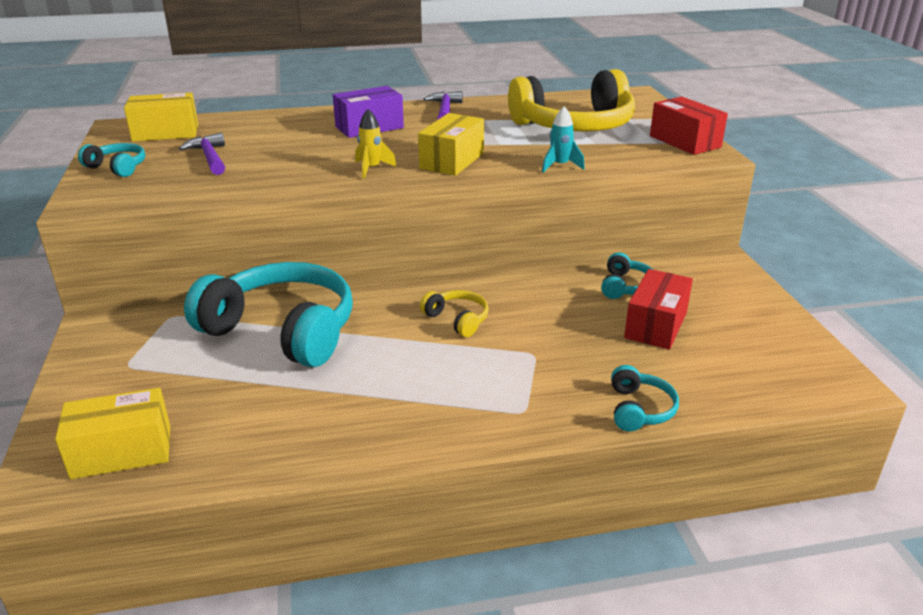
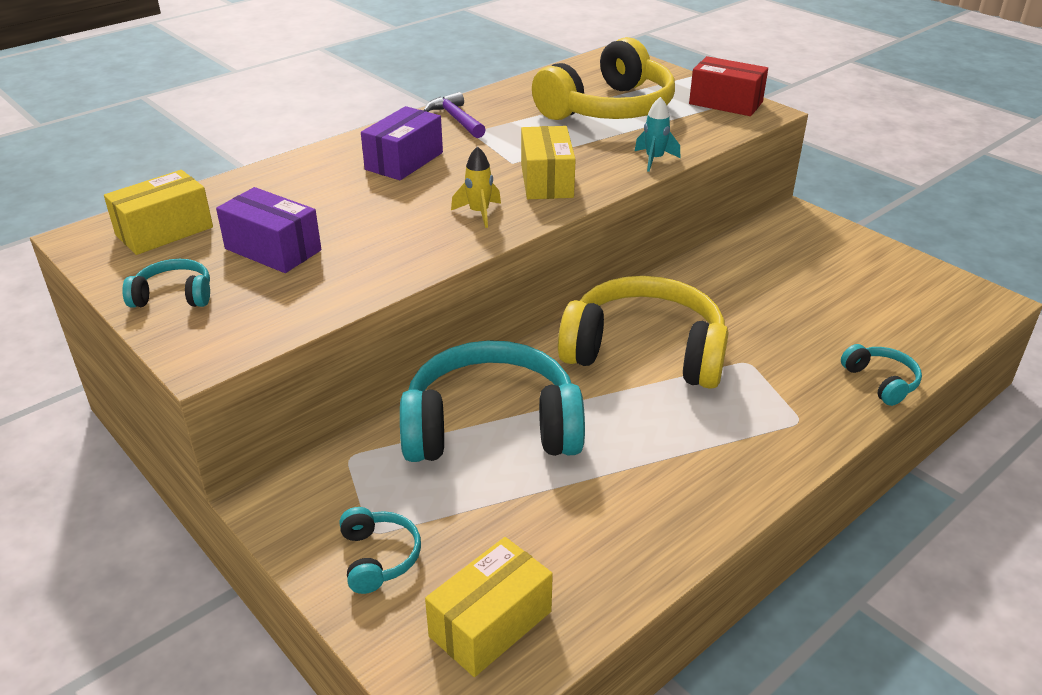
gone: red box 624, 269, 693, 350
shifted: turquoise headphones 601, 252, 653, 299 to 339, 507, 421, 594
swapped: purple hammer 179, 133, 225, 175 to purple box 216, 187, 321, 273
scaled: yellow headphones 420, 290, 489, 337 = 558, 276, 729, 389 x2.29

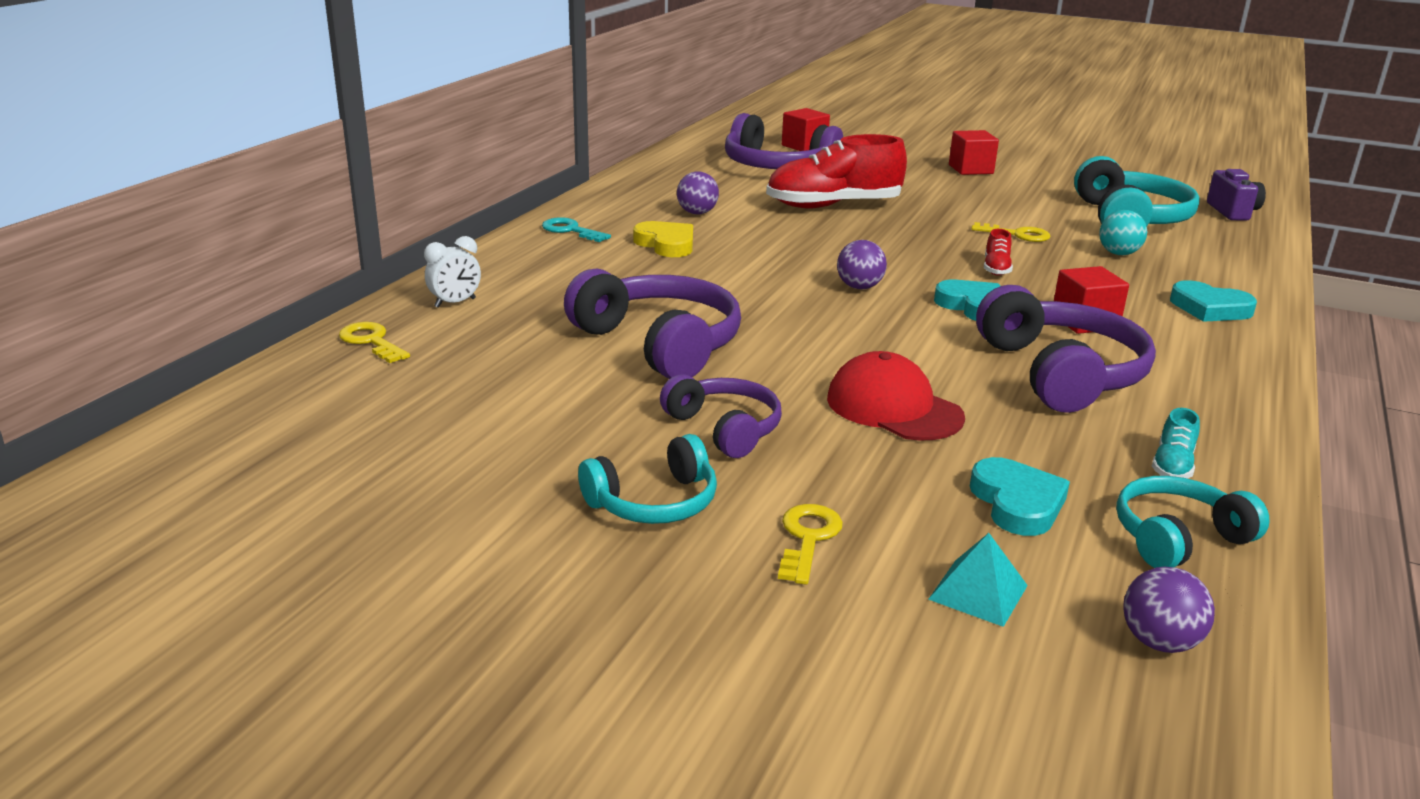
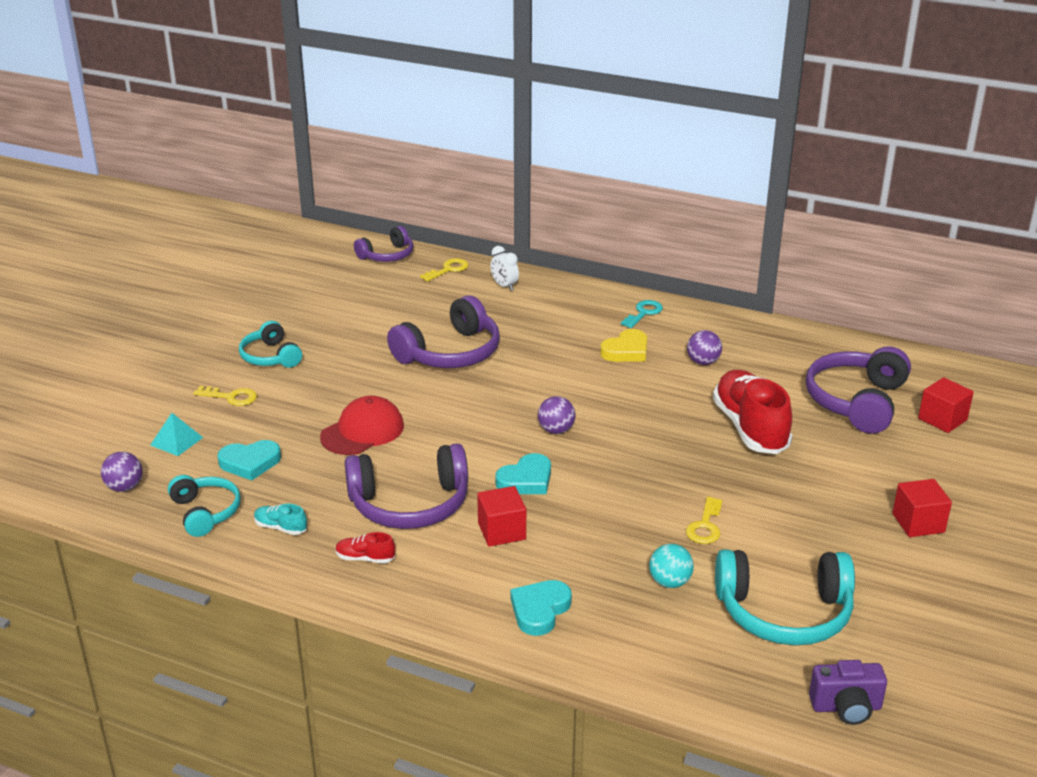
shifted: red shoe 984, 229, 1013, 276 to 336, 532, 395, 563; purple headphones 660, 374, 782, 458 to 354, 226, 413, 262

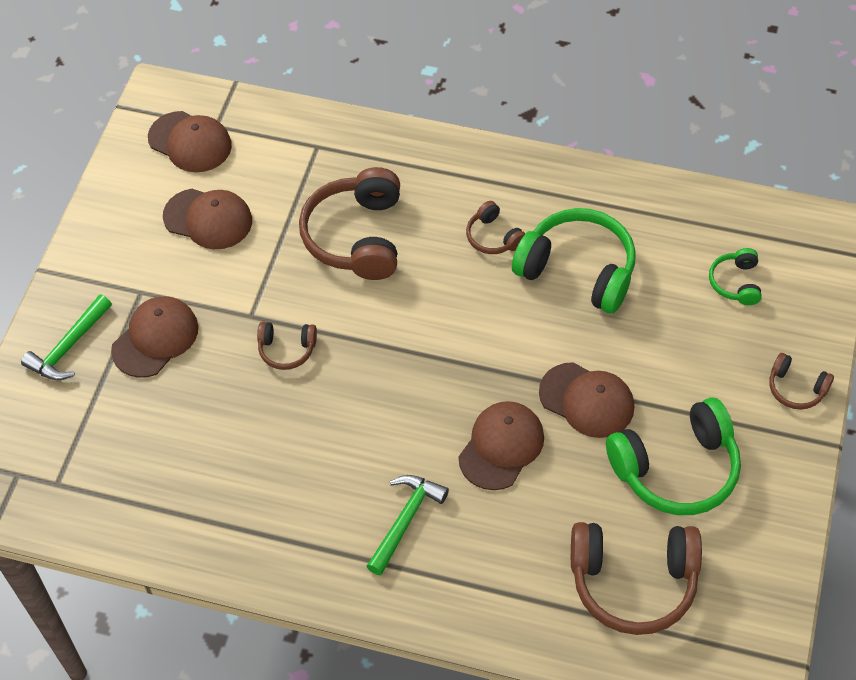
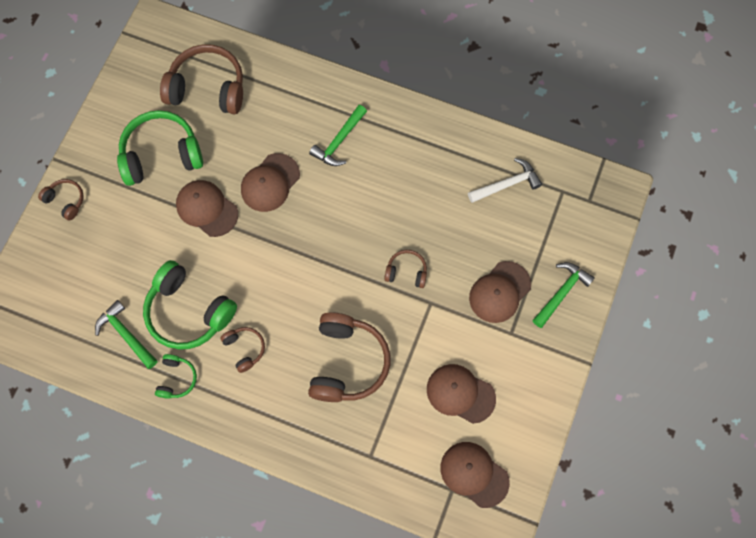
new: green hammer 95, 300, 158, 369; white hammer 468, 158, 542, 203
shifted: green headphones 709, 248, 762, 305 to 155, 354, 197, 399

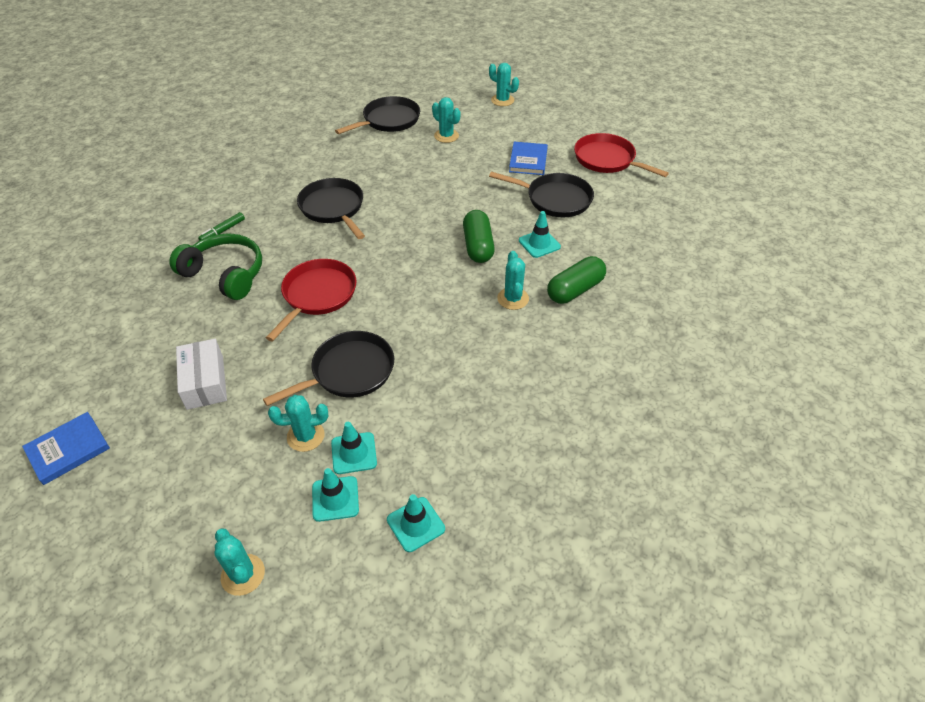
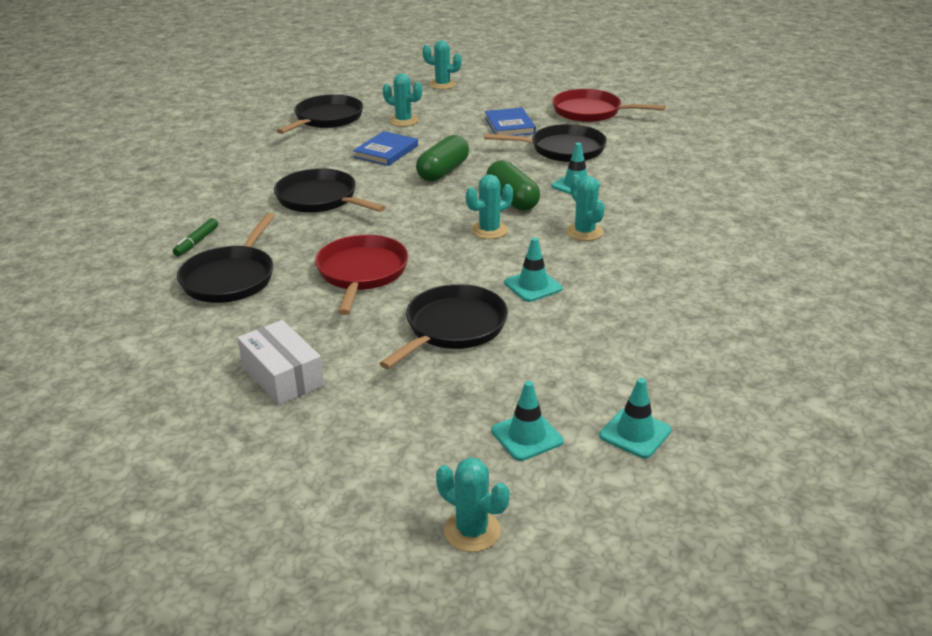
shifted: blue book 22, 412, 110, 485 to 353, 131, 418, 166; green capsule 547, 256, 606, 304 to 416, 135, 469, 182; turquoise cactus 268, 395, 328, 452 to 466, 174, 513, 239; turquoise traffic cone 331, 422, 377, 474 to 504, 237, 563, 302
swapped: green headphones 169, 233, 262, 300 to black pan 177, 213, 275, 303

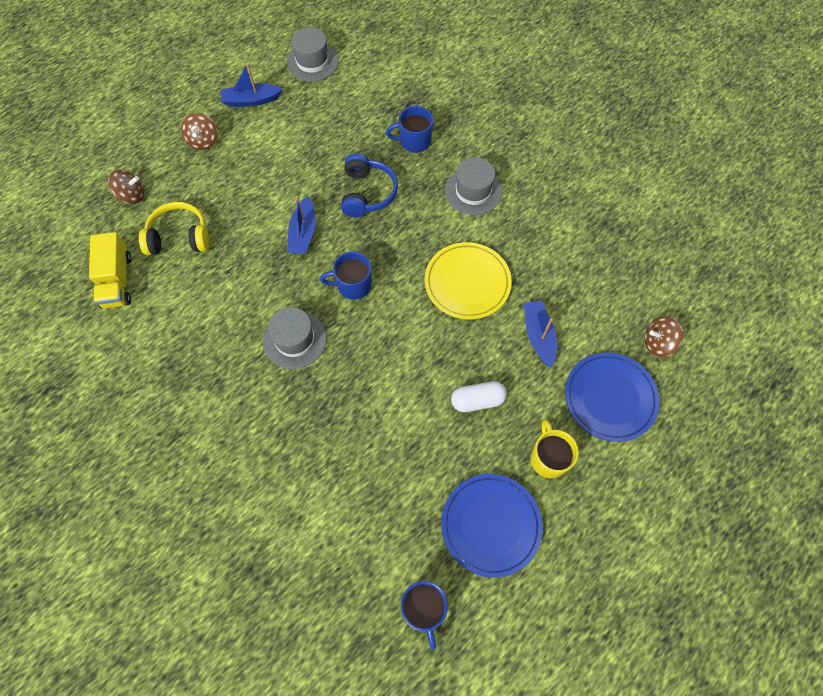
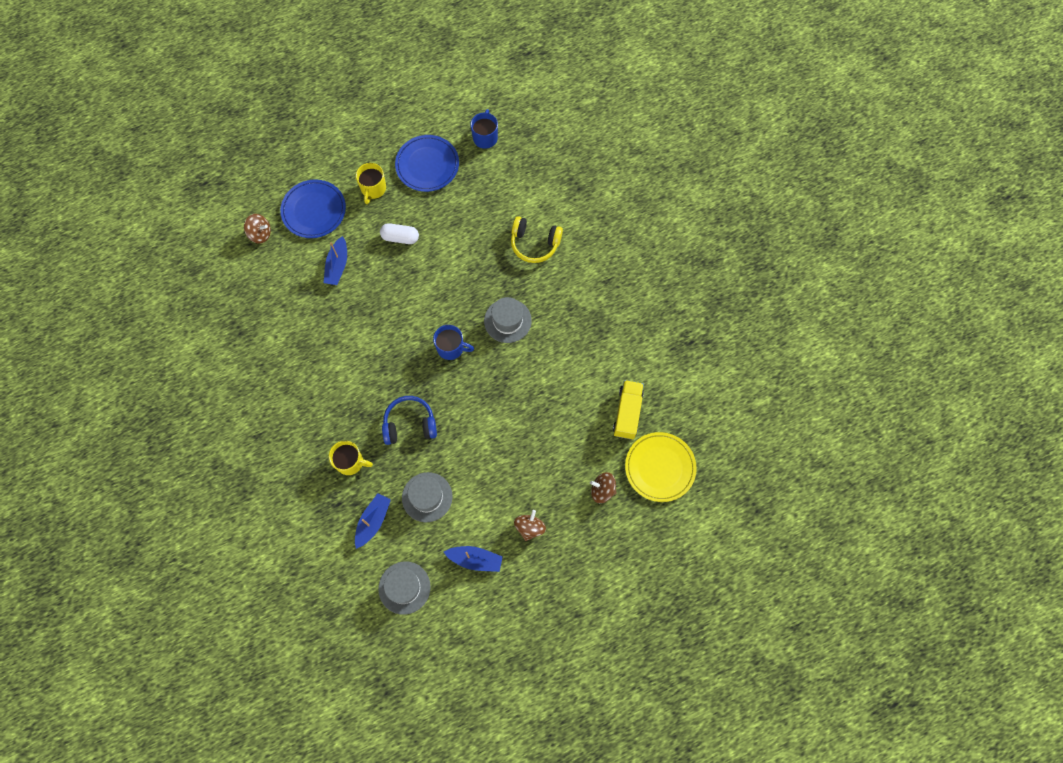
shifted: blue boat 288, 196, 316, 254 to 355, 493, 391, 549; grey hat 445, 157, 502, 215 to 402, 472, 452, 522; yellow headphones 139, 202, 209, 256 to 511, 216, 563, 263; yellow plate 425, 242, 512, 320 to 625, 432, 697, 502
repainted: blue mug 386, 106, 433, 153 to yellow mug 329, 441, 373, 475
rotated: blue headphones 341, 154, 398, 217 = 382, 396, 437, 445 60 degrees clockwise

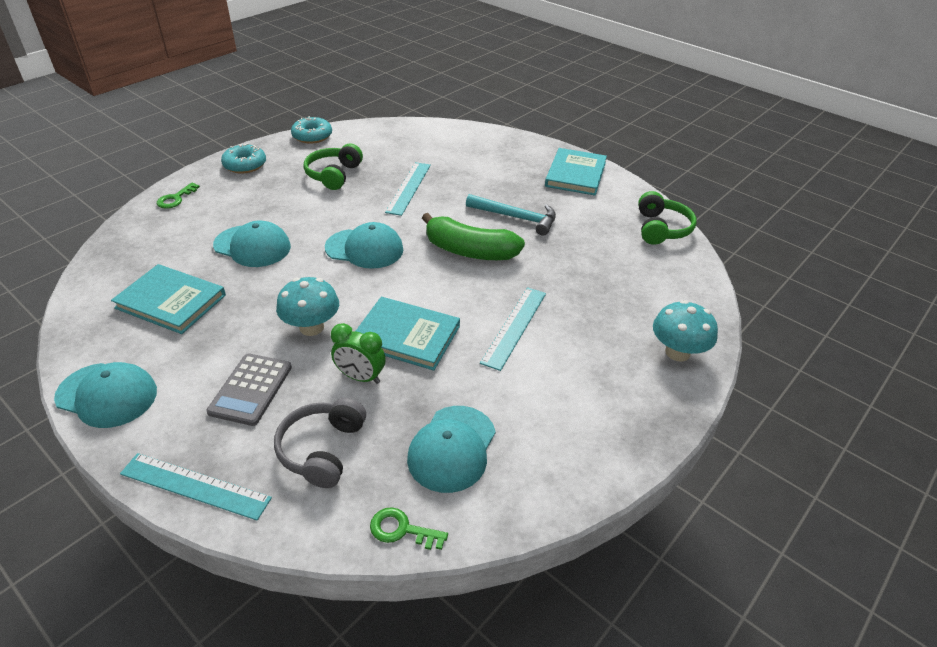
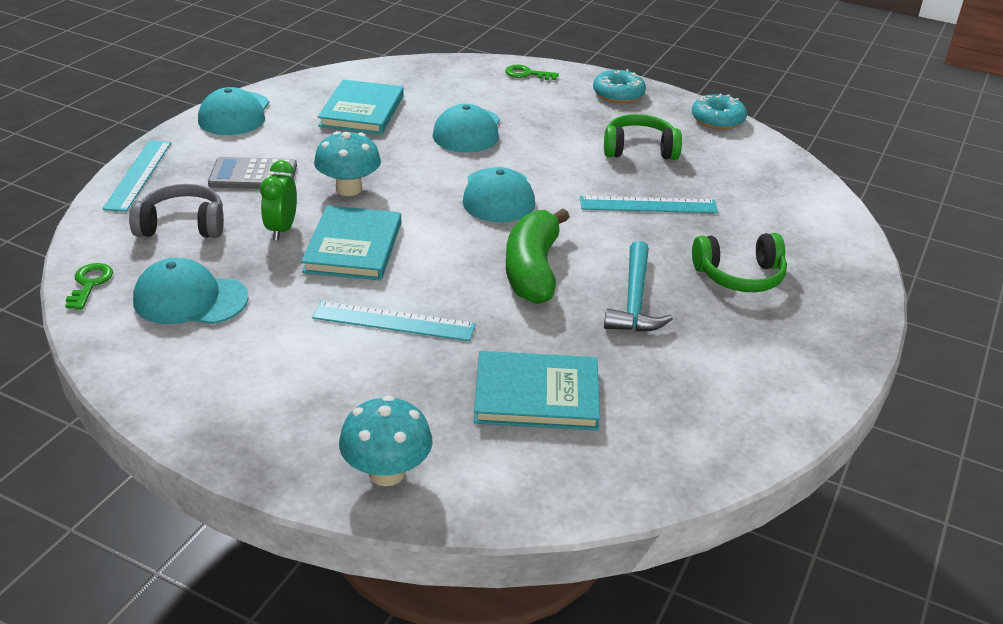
shifted: turquoise book 545, 148, 607, 195 to 474, 351, 600, 430; green headphones 638, 191, 697, 245 to 692, 233, 787, 292

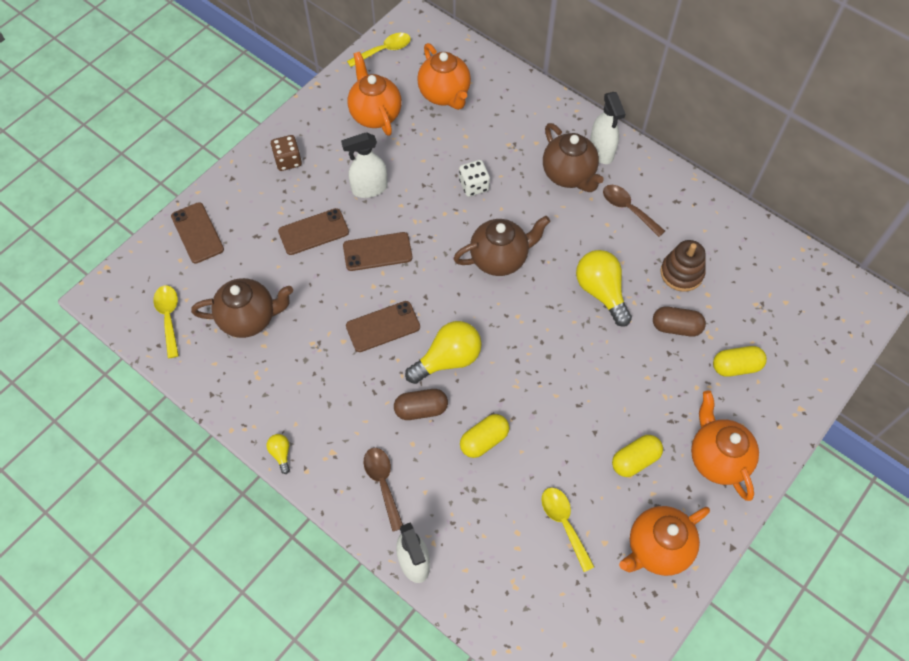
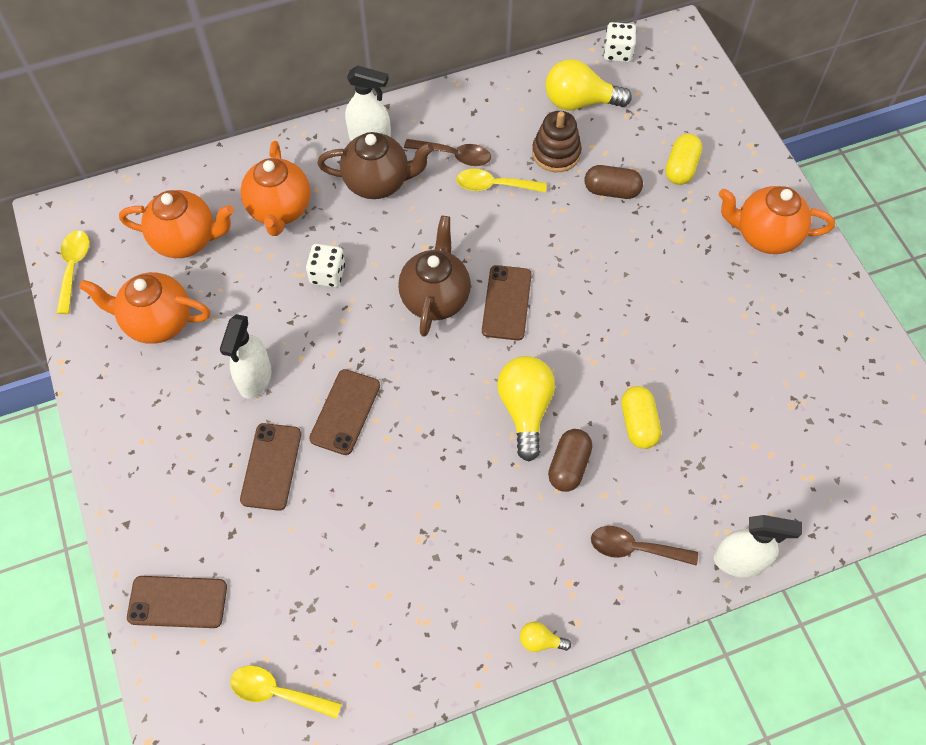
gone: brown teapot 191, 278, 293, 338; brown dice 271, 135, 302, 171; yellow capsule 612, 435, 663, 477
new: white dice 604, 22, 636, 62
shifted: orange teapot 619, 506, 710, 576 to 240, 141, 311, 236; yellow spoon 541, 487, 594, 572 to 456, 169, 547, 193; brown phone 346, 301, 420, 352 to 482, 265, 532, 341; yellow light bulb 576, 250, 632, 327 to 545, 59, 632, 110
rotated: brown spoon 603, 185, 665, 237 = 404, 139, 491, 166 150 degrees counterclockwise; brown capsule 653, 307, 706, 336 = 585, 165, 643, 199 60 degrees clockwise

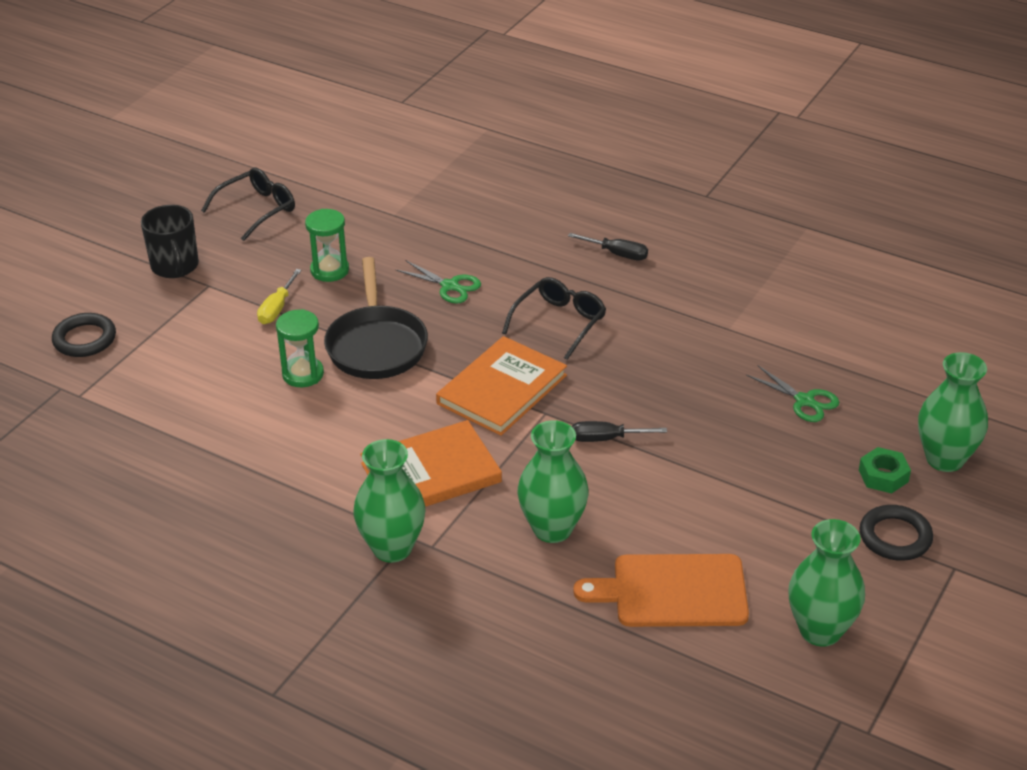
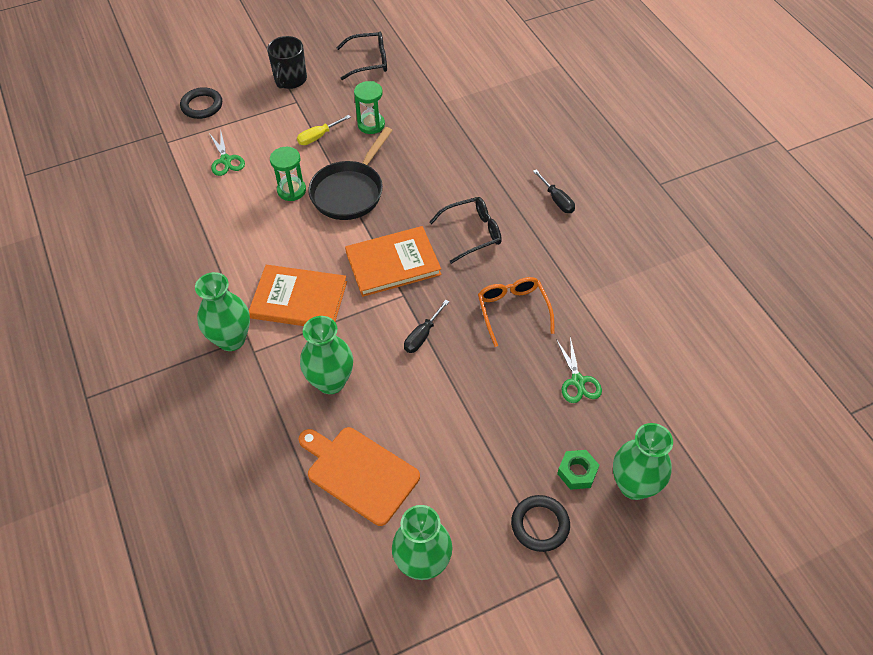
new: orange glasses 478, 277, 555, 347
shifted: green scissors 396, 260, 481, 304 to 209, 132, 245, 176
rotated: black screwdriver 572, 421, 667, 442 = 404, 300, 449, 353 90 degrees counterclockwise

